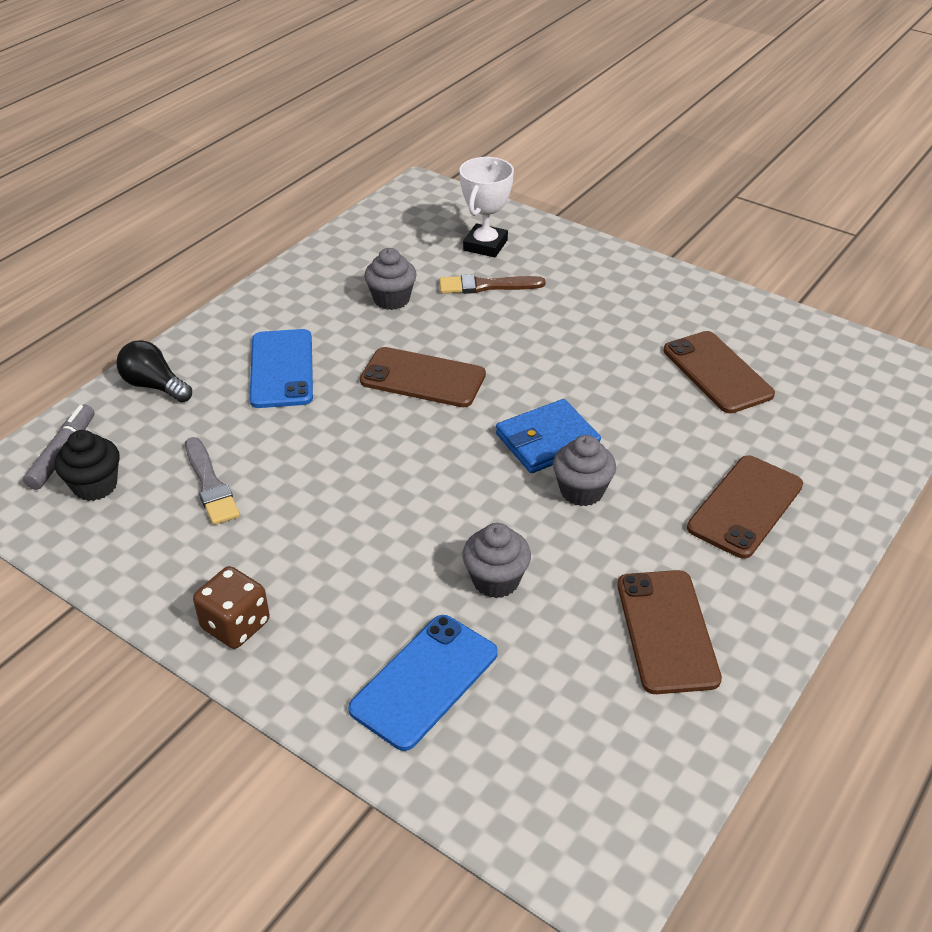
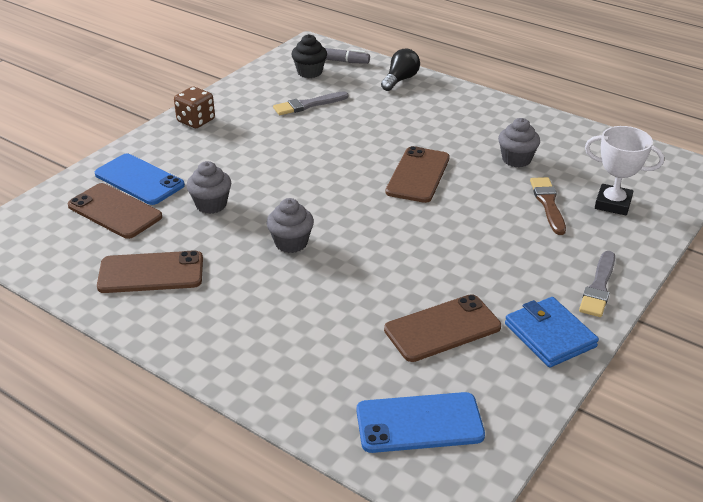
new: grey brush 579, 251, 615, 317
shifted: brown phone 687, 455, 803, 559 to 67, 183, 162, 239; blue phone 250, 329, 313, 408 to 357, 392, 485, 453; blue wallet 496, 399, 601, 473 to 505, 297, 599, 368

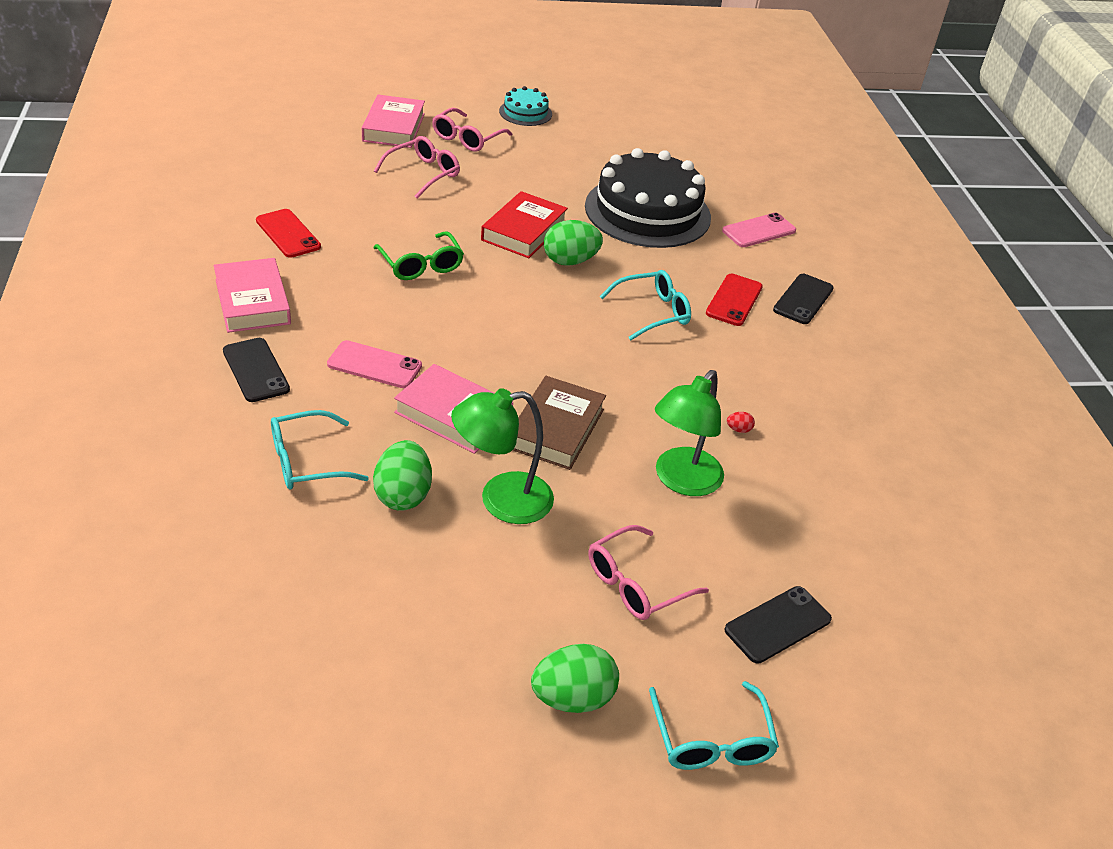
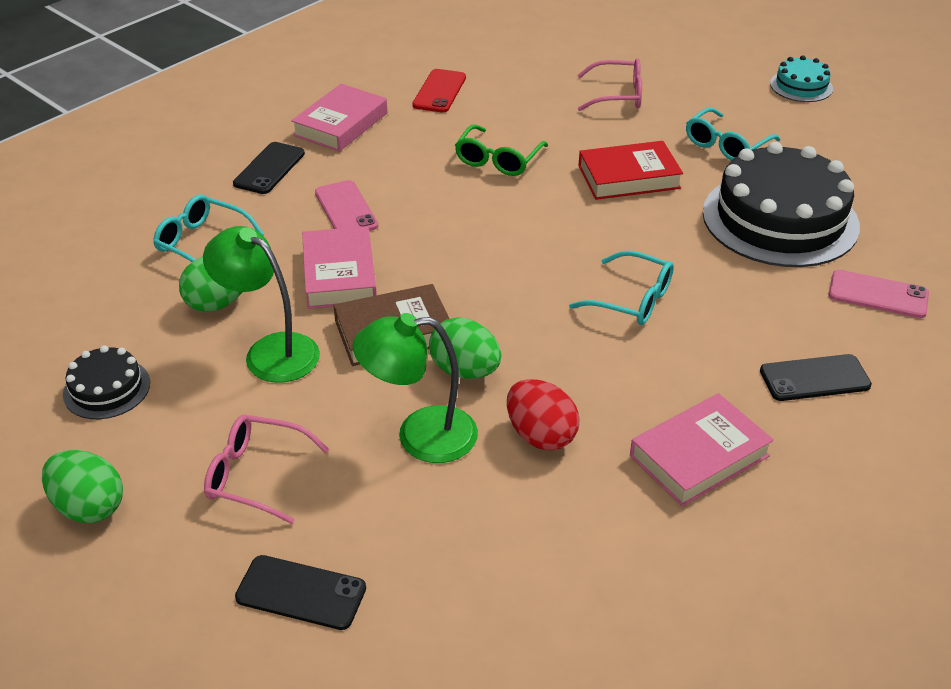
gone: pink glasses 432, 108, 513, 152; red phone 706, 274, 763, 326
new: black cake 63, 345, 150, 419
shifted: green egg 544, 220, 603, 266 to 429, 317, 501, 379; pink book 362, 94, 425, 148 to 630, 393, 774, 507; turquoise glasses 649, 681, 779, 770 to 686, 107, 780, 161
scaled: red egg 727, 412, 755, 433 = 507, 379, 579, 451 x2.45

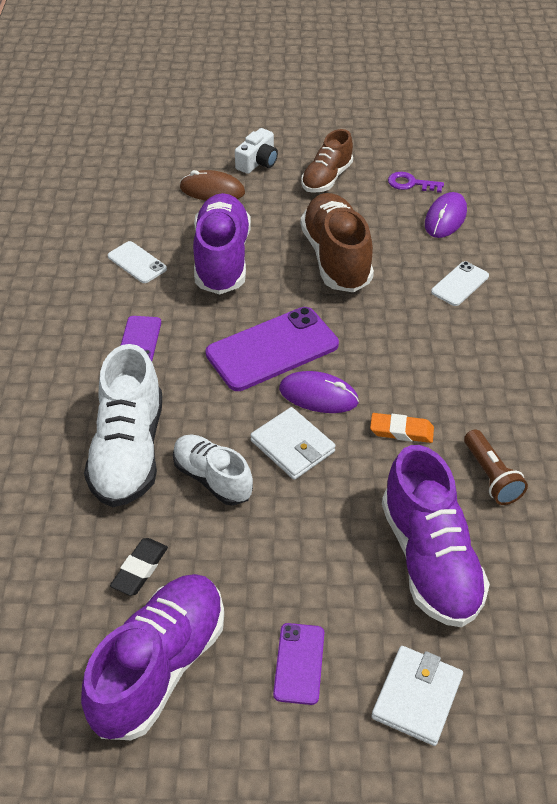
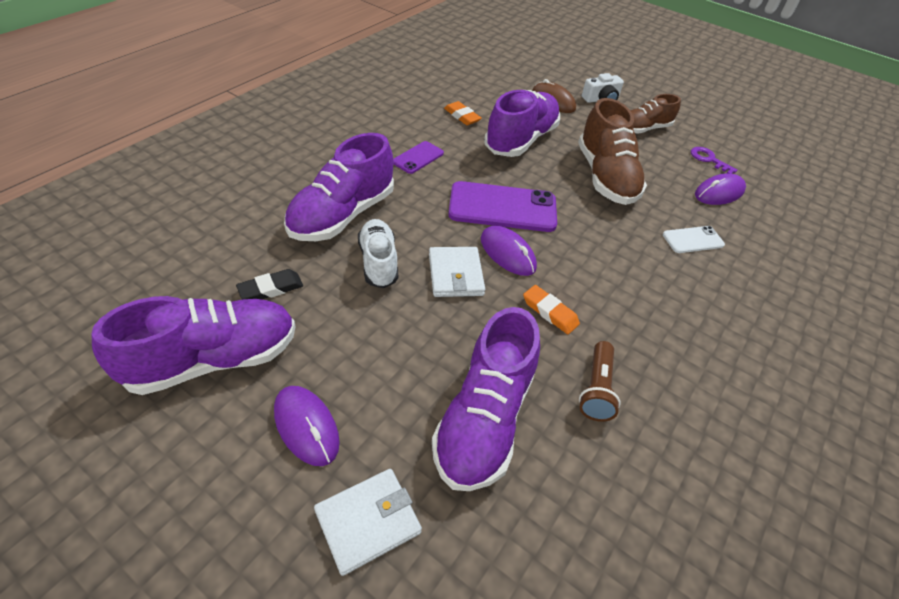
swapped: purple phone 273, 623, 324, 705 to purple mouse 274, 386, 340, 466; white phone 108, 241, 167, 283 to orange eraser 444, 101, 482, 125
repainted: white shoe 84, 344, 162, 507 to purple shoe 284, 133, 394, 241
rotated: brown shoe 301, 193, 374, 292 = 578, 98, 647, 205 150 degrees clockwise

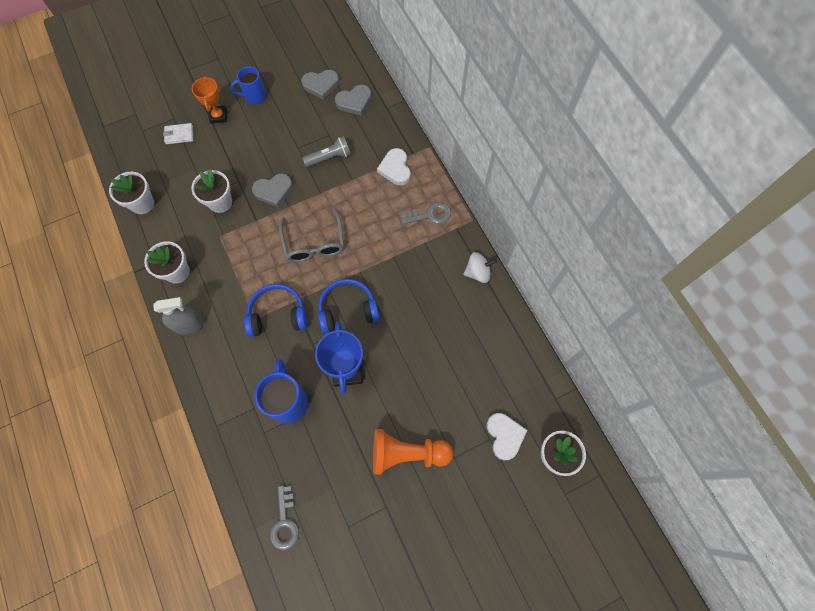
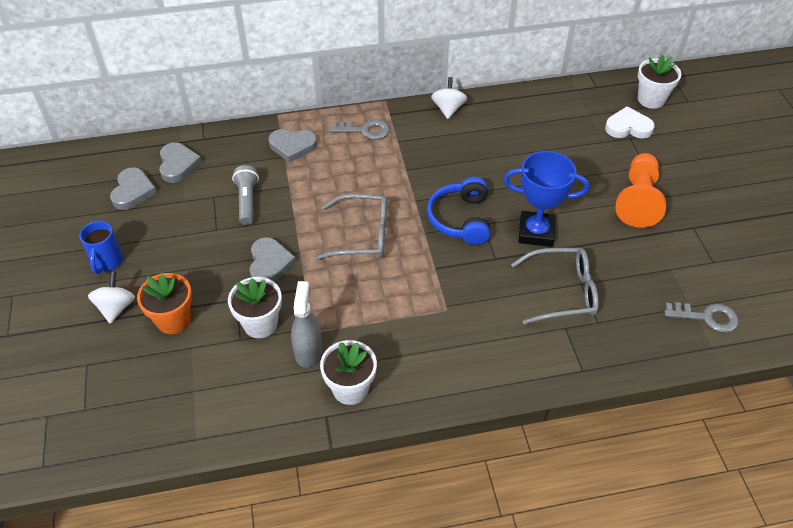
gone: white flower pot 109, 172, 154, 214; white wallet 163, 123, 193, 144; blue headphones 244, 284, 307, 337
new: orange flower pot 137, 273, 192, 334
shifted: grey spray bottle 153, 297, 204, 335 to 291, 281, 322, 368
swapped: orange trophy 192, 76, 227, 124 to white spinning top 88, 272, 135, 324; blue mug 254, 359, 308, 424 to grey glasses 511, 248, 599, 324
repainted: white heart 377, 148, 411, 185 to grey heart 268, 129, 317, 163
rotated: grey key 401, 202, 451, 224 = 330, 120, 390, 140 90 degrees clockwise

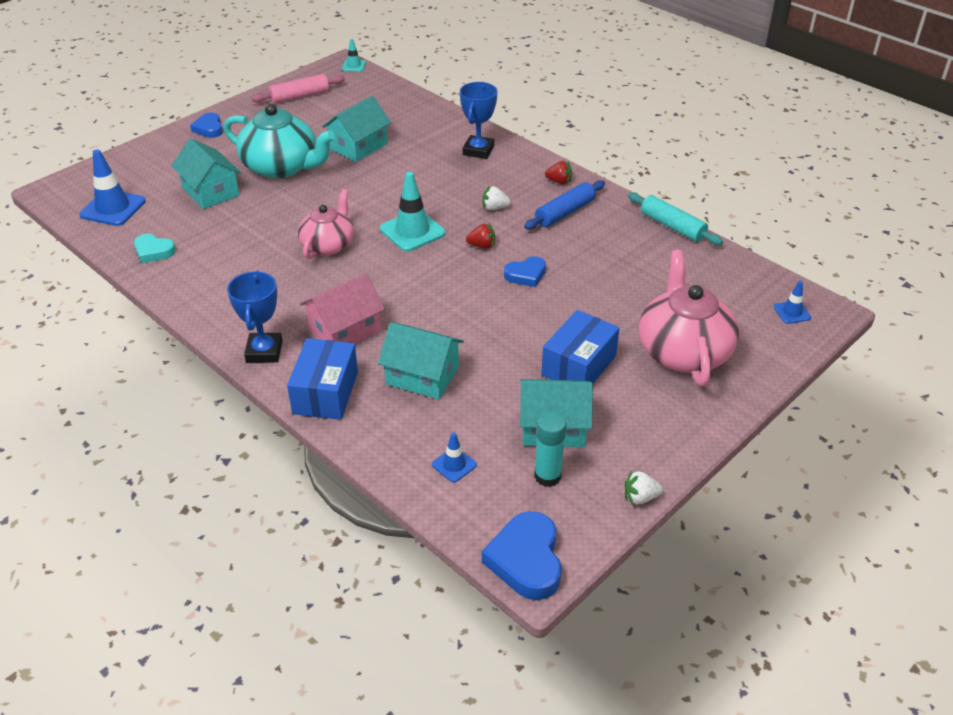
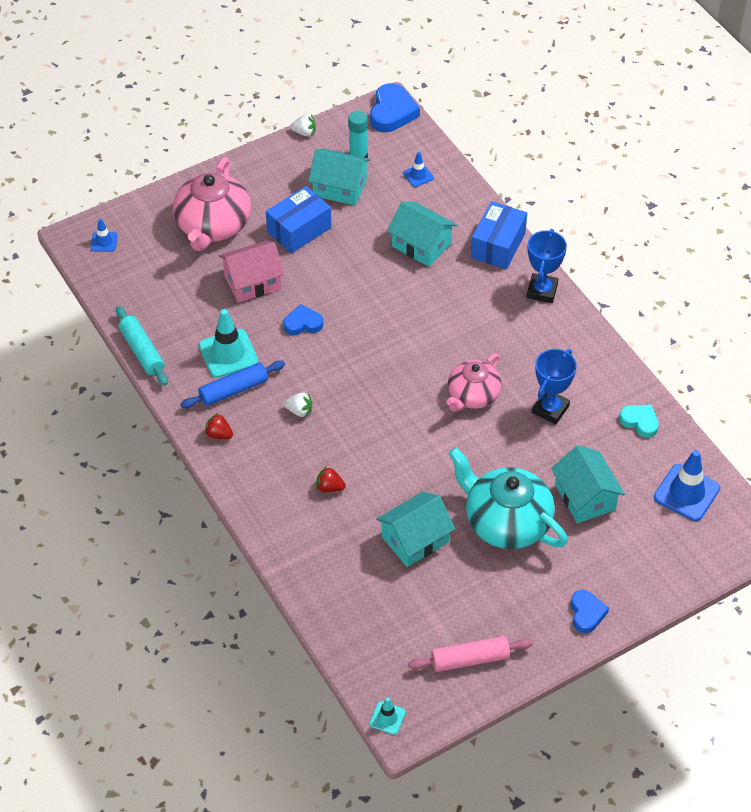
shifted: turquoise traffic cone 380, 172, 446, 252 to 199, 309, 258, 378; pink house 300, 273, 385, 344 to 218, 240, 285, 303; red strawberry 466, 224, 495, 249 to 316, 466, 346, 492; blue trophy 460, 82, 498, 159 to 532, 349, 577, 424

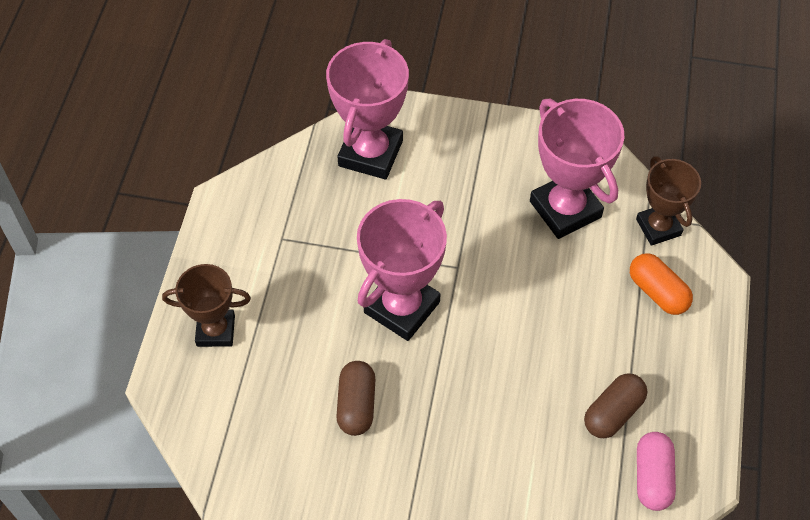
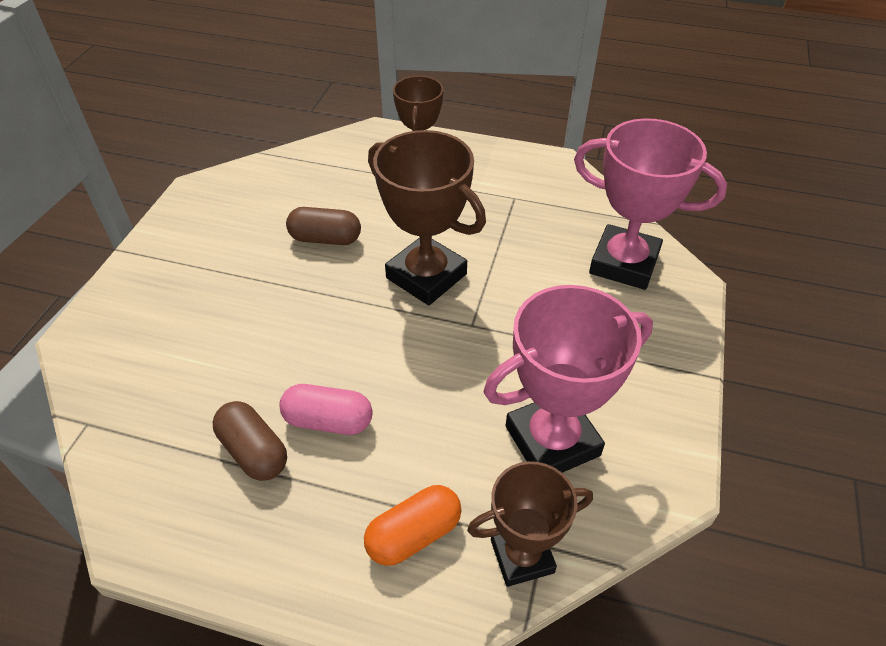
shifted: pink capsule 637, 432, 676, 511 to 279, 384, 373, 435
repainted: pink trophy 357, 199, 447, 341 to brown trophy 368, 130, 486, 305

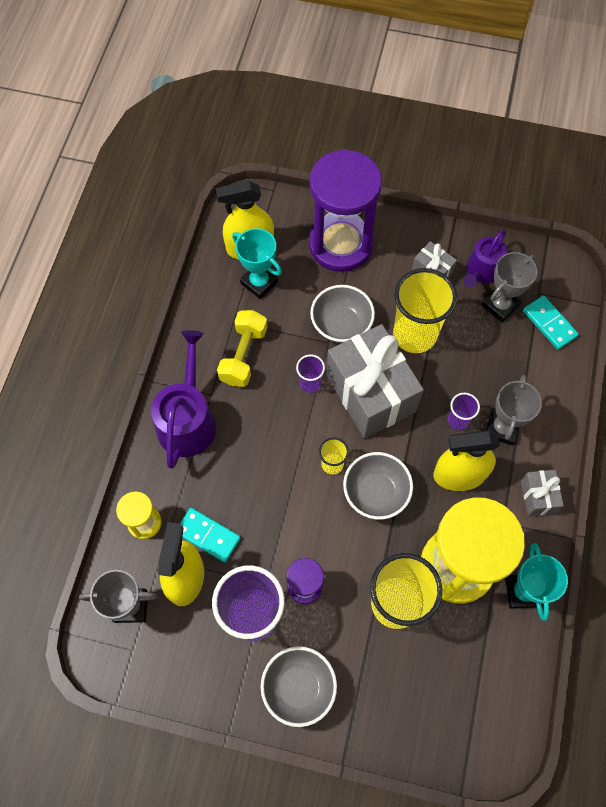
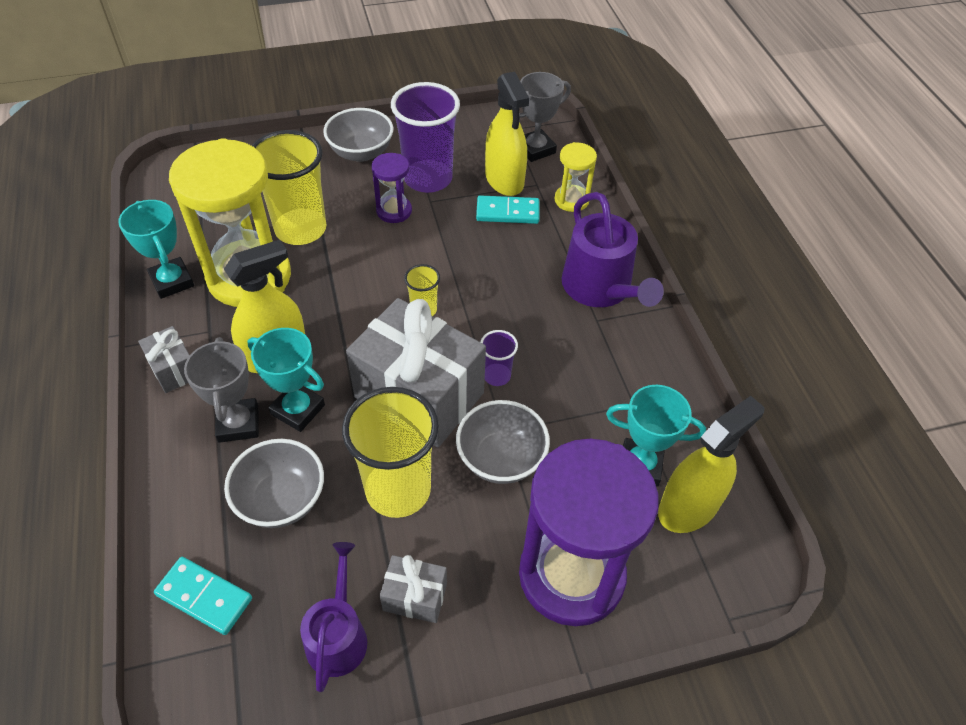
gone: yellow dumbbell 217, 310, 267, 387; grey trophy 481, 252, 537, 322
shifted: grey bowl 343, 452, 413, 519 to 224, 439, 324, 528
swapped: purple cup 448, 393, 480, 430 to turquoise trophy 247, 328, 325, 432

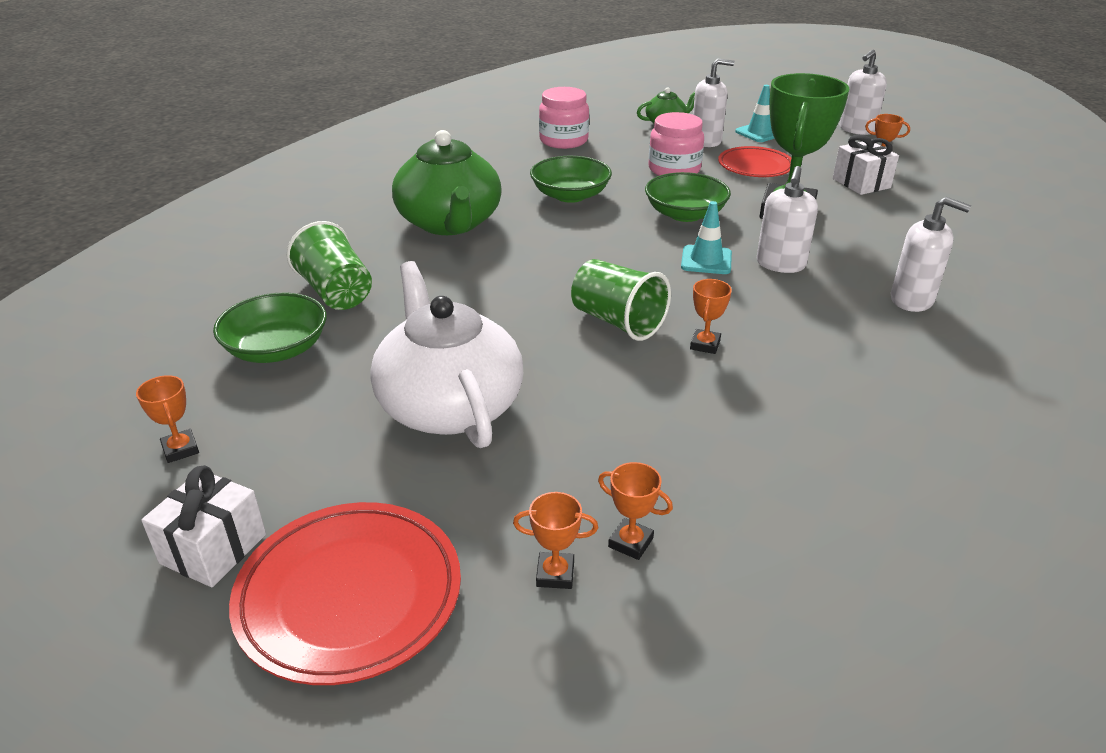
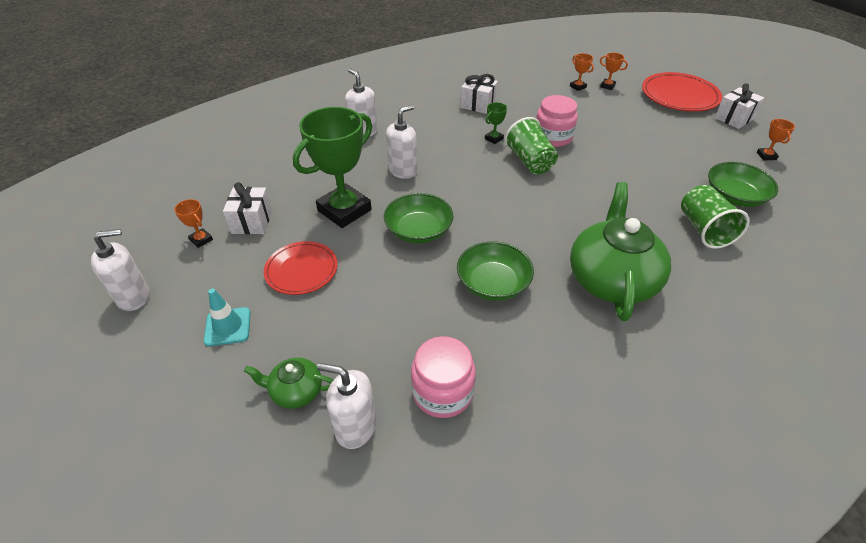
gone: white teapot 370, 261, 523, 448; turquoise traffic cone 681, 201, 732, 274
new: white gift 461, 74, 498, 114
shifted: white soap dispenser 693, 58, 735, 147 to 317, 363, 377, 449; pink jar 648, 112, 704, 176 to 536, 95, 578, 147
repainted: orange trophy 690, 279, 732, 354 to green trophy 485, 102, 507, 144

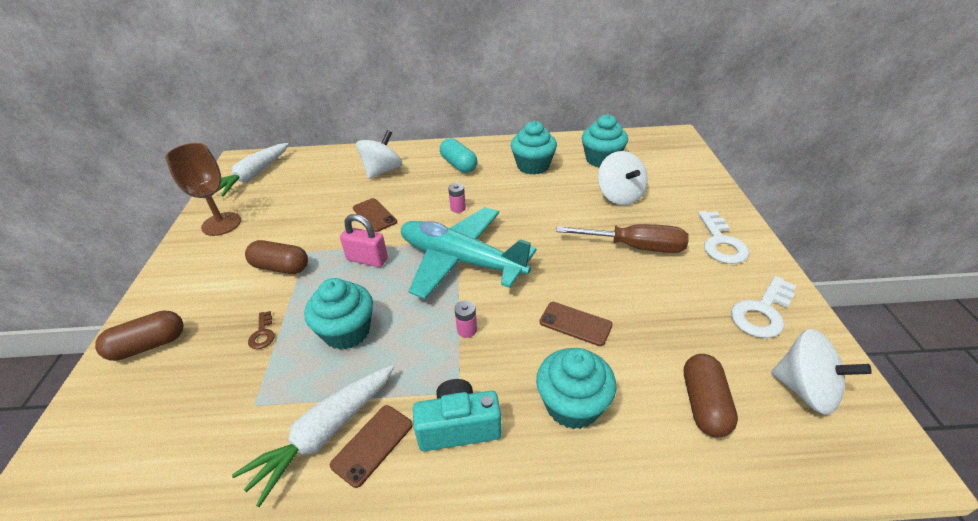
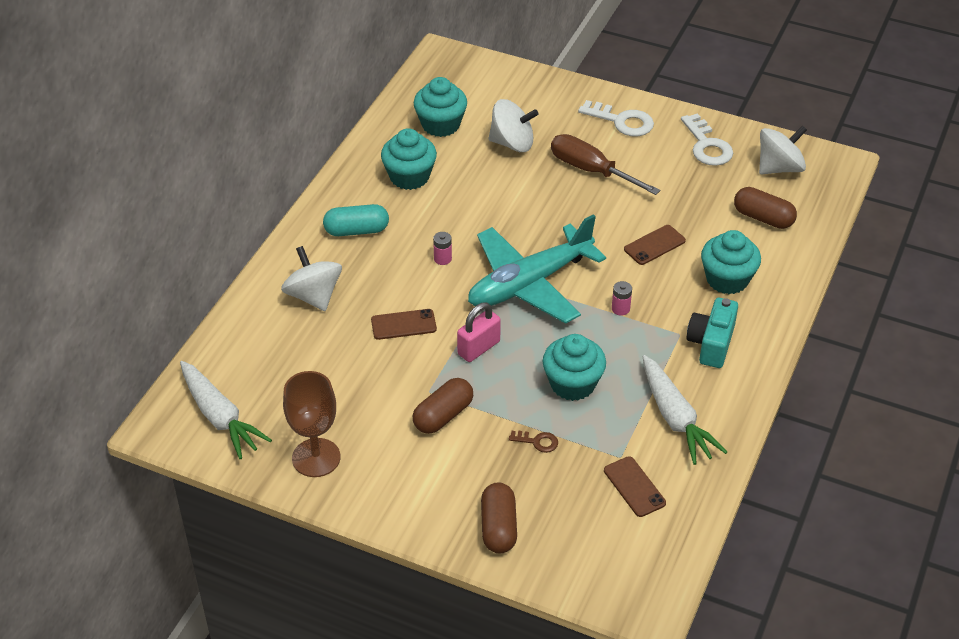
shifted: brown phone 330, 405, 413, 488 to 604, 456, 666, 517
rotated: brown screwdriver 556, 224, 689, 253 = 551, 134, 660, 195 90 degrees counterclockwise

